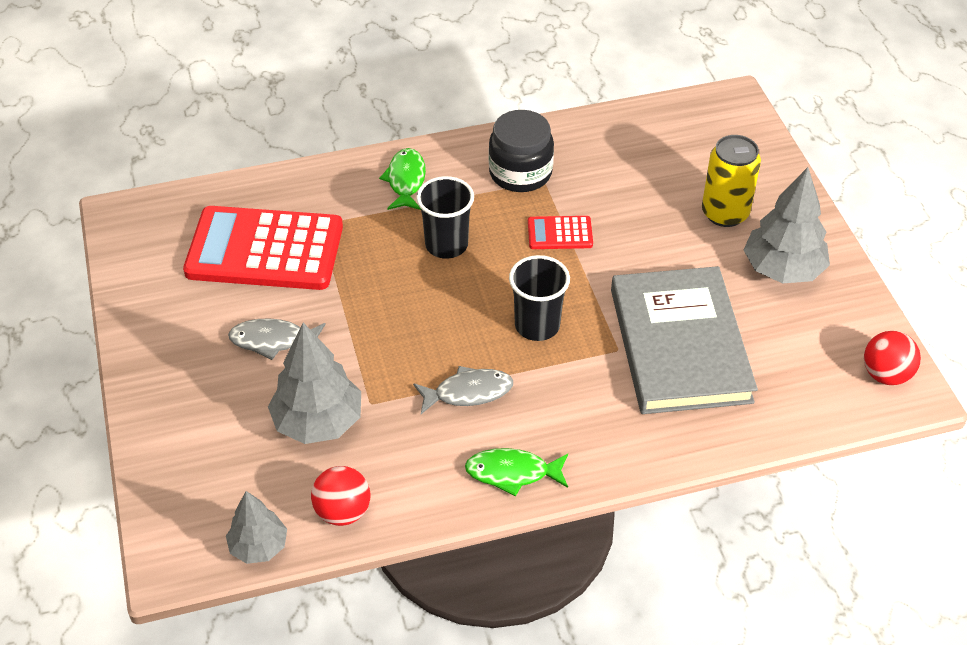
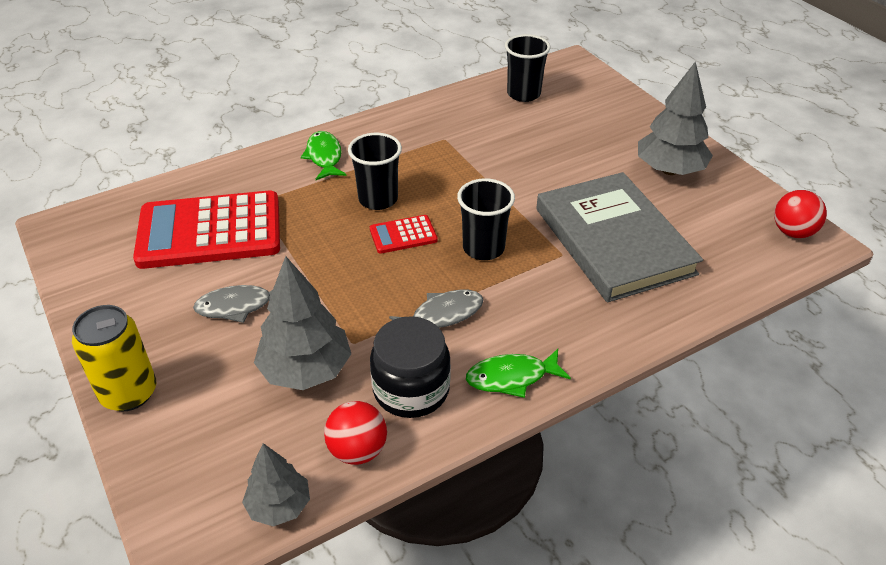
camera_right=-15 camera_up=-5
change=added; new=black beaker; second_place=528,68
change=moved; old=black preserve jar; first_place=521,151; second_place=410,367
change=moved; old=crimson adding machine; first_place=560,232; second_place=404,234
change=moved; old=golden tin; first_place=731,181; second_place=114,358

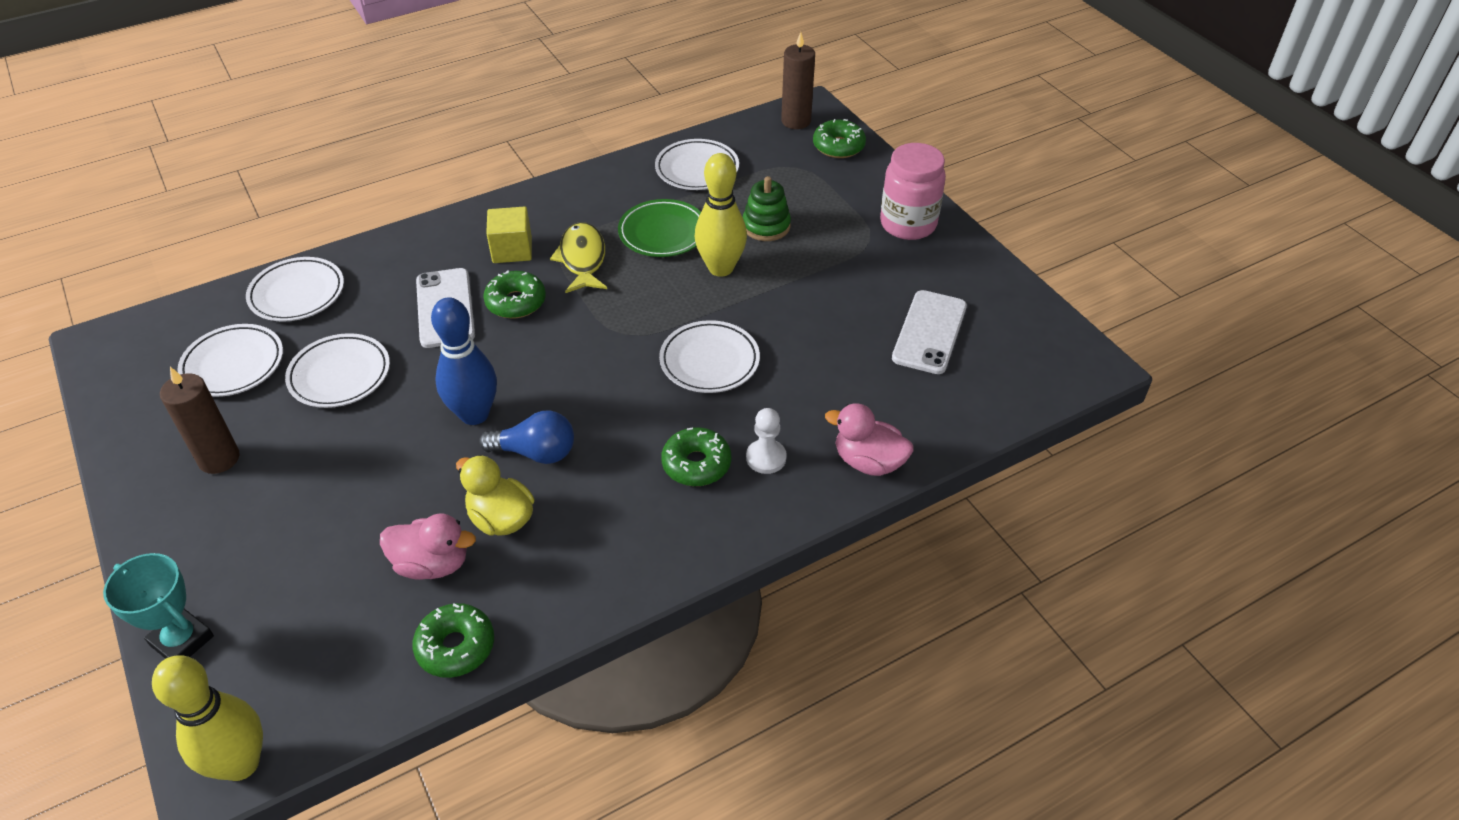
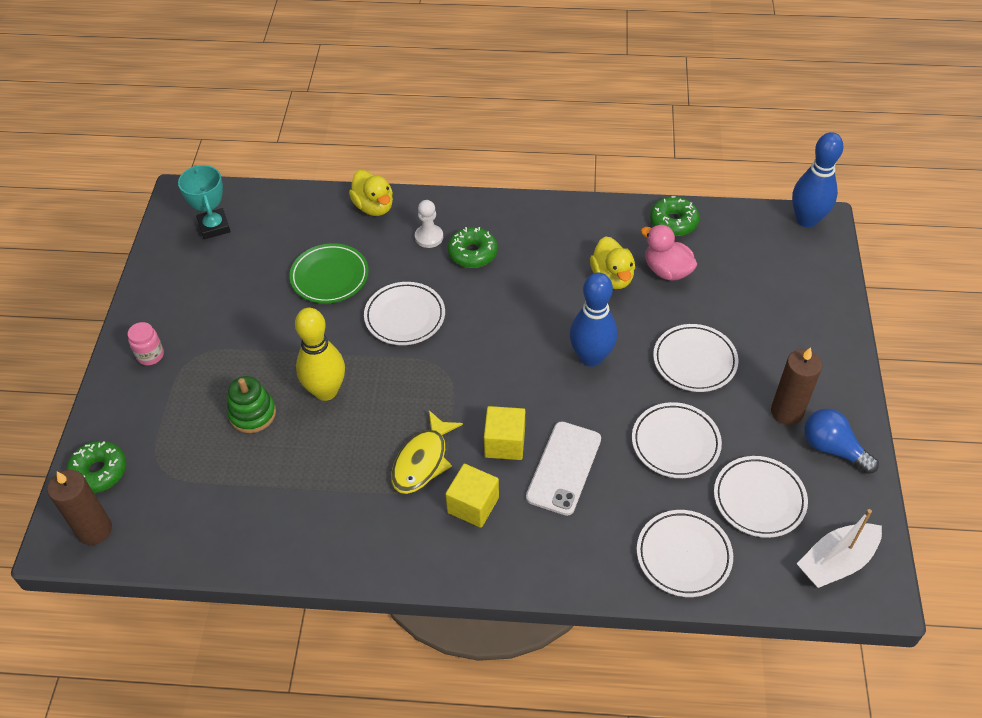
camera_right=-145 camera_up=5
change=removed; old=white smartphone; first_place=929,332
change=added; new=white toy boat; second_place=839,548
change=moved; old=turquoise prize cup; first_place=158,606; second_place=204,202
change=moved; old=cobalt bulb; first_place=526,437; second_place=842,441
change=moved; old=leaf-green flat dish; first_place=659,228; second_place=329,273
change=moved; old=white flat dish; first_place=697,164; second_place=696,358
change=replaced; old=leaf-green glazed donut; new=golden block; first_place=514,294; second_place=504,433
change=recoloured; old=golden bowling pin; new=cobalt bowling pin; first_place=207,718; second_place=818,180
change=recoloured; old=rose-pink duck; new=golden duck; first_place=869,439; second_place=371,193
change=resized; old=rose-pink preserve jar; first_place=913,191; second_place=146,343; factor=0.52

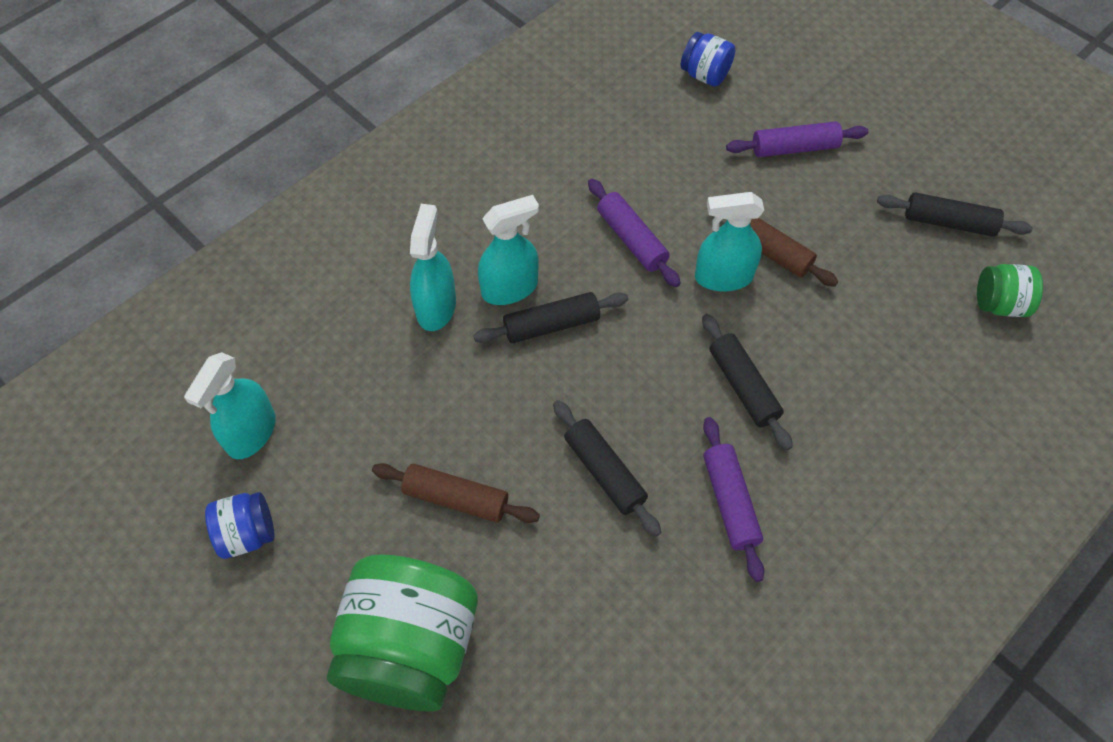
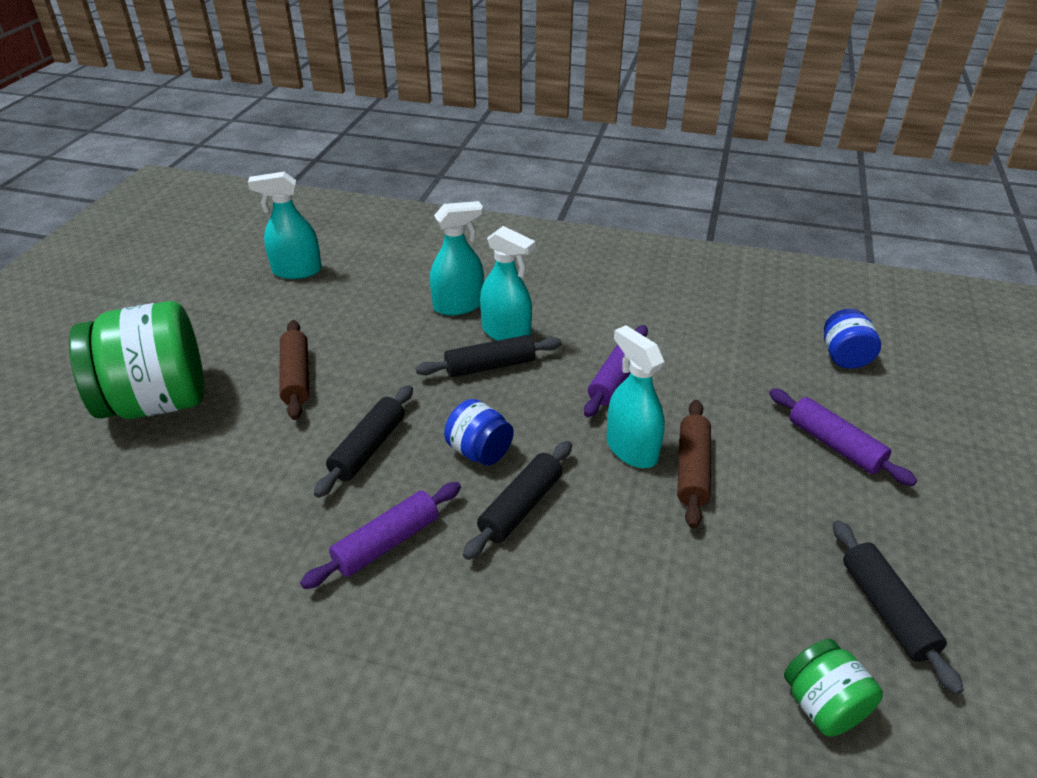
camera_right=60 camera_up=-20
change=moved; old=cobalt preserve jar; first_place=240,525; second_place=479,432
change=turned; old=black dough roller; first_place=550,317; second_place=488,356; degrees=-60

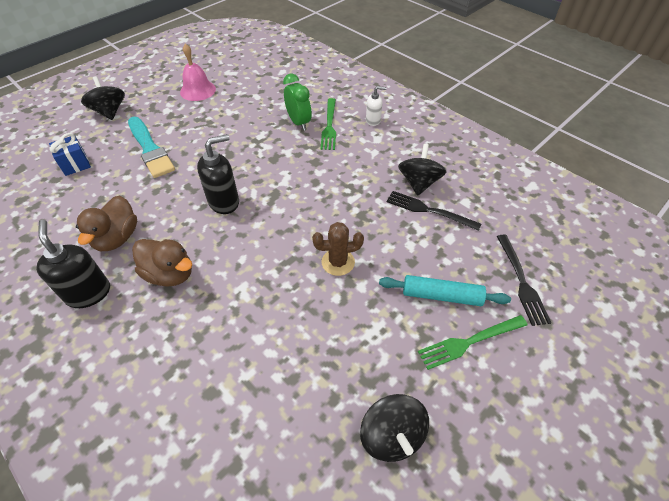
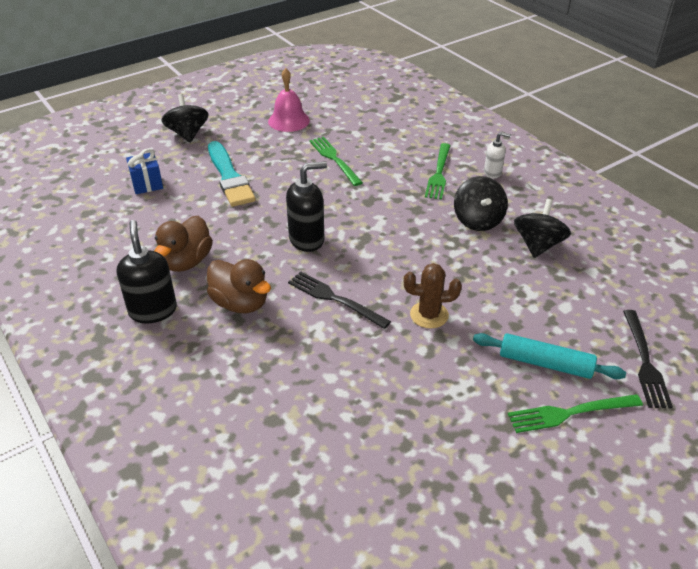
camera_right=10 camera_up=-10
change=removed; old=leaf-green bedside clock; first_place=297,102
change=added; new=leaf-green dinner fork; second_place=336,161
change=moved; old=black toy top; first_place=394,428; second_place=481,203
change=moved; old=black dinner fork; first_place=434,211; second_place=339,300

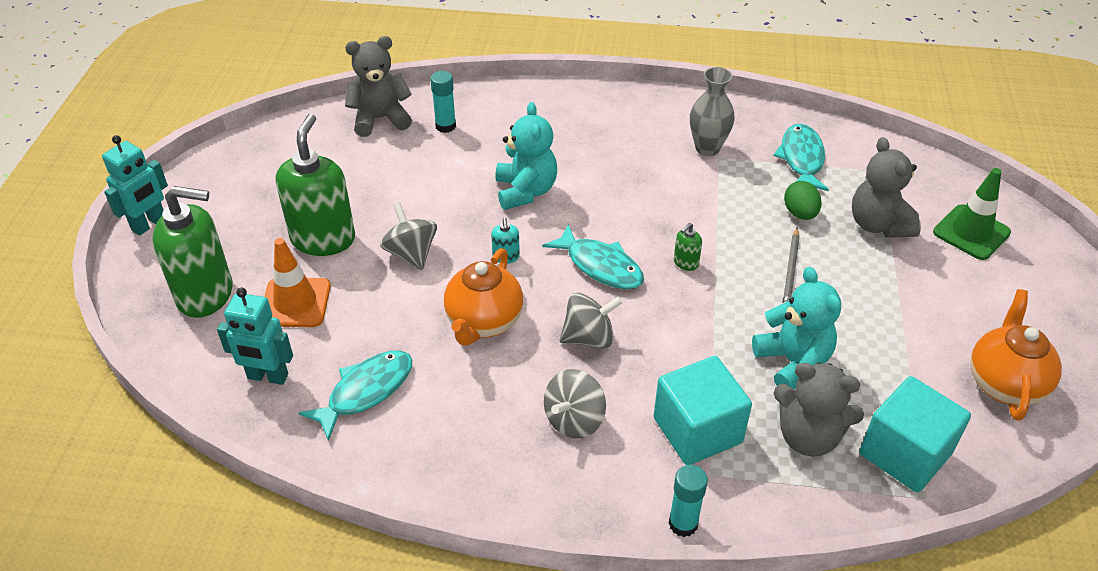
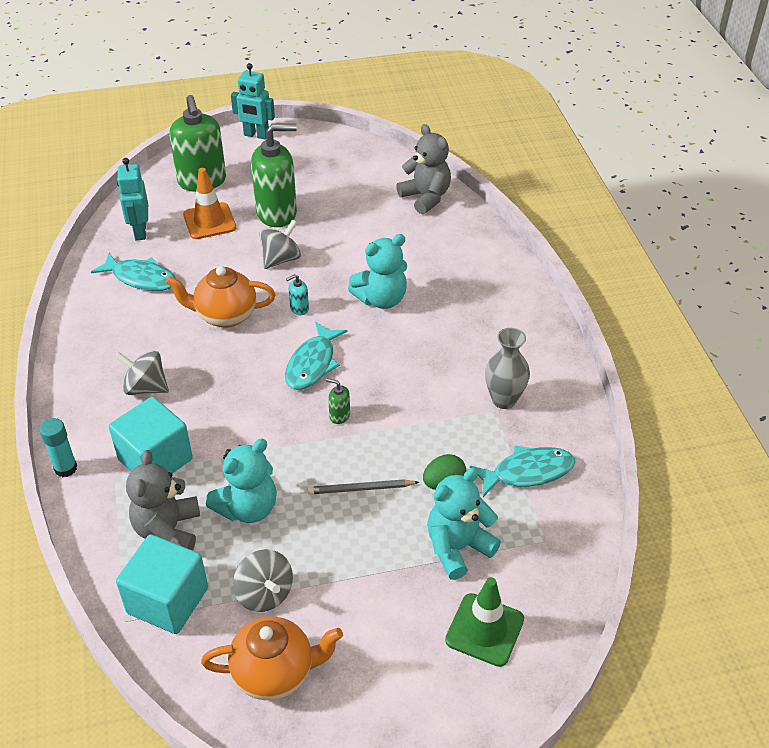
camera_right=70 camera_up=0
change=removed; old=turquoise glue stick; first_place=443,102
change=moved; old=gray toy top; first_place=591,320; second_place=263,580
change=recoloured; old=gray stuffed bear; new=turquoise stuffed bear; first_place=886,187; second_place=464,524

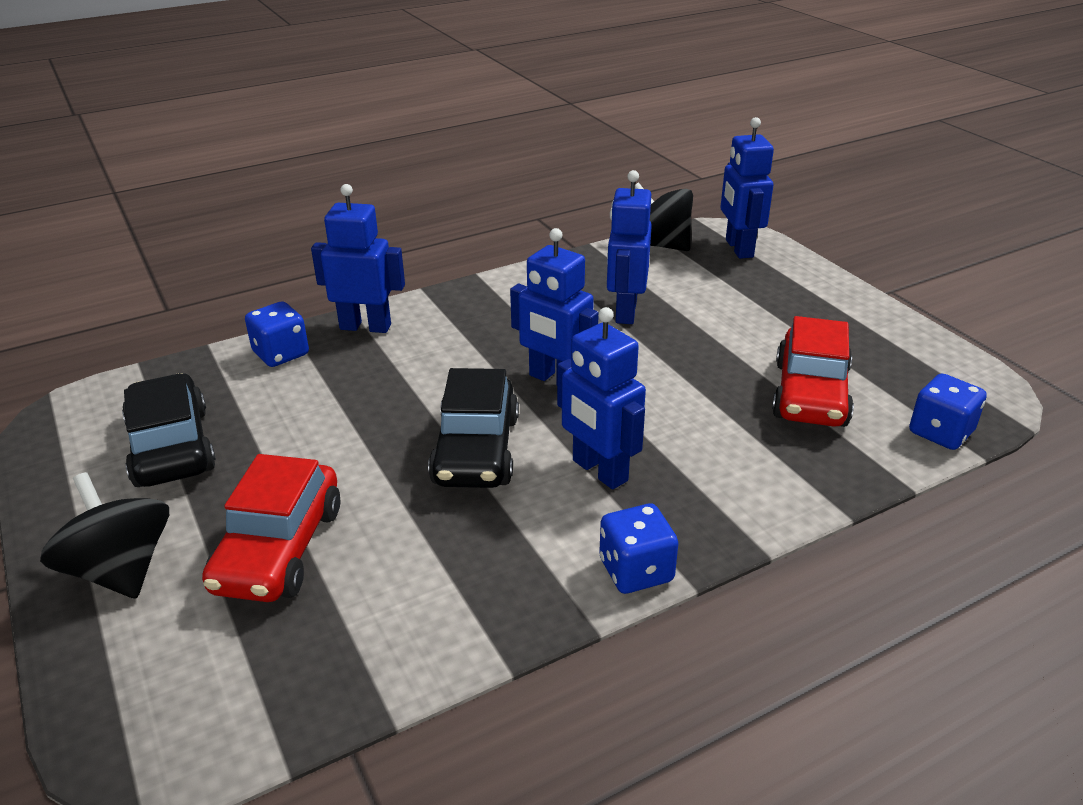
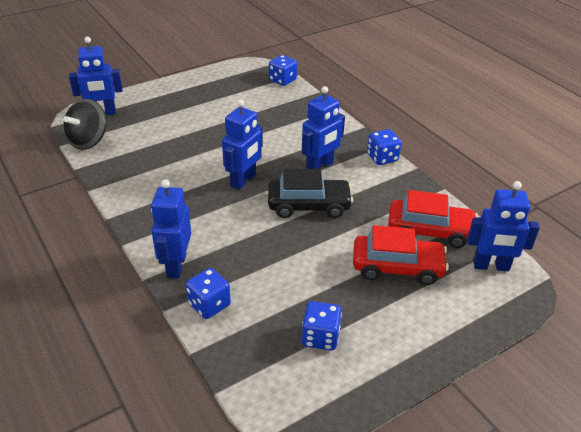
camera_right=-95 camera_up=5
change=removed; old=black toy top; first_place=104,535
change=moved; old=cobalt robot figure; first_place=629,247; second_place=503,226
change=moved; old=crimson automobile; first_place=813,371; second_place=433,219
change=replaced; old=black automobile; new=cobalt die; first_place=169,430; second_place=322,325

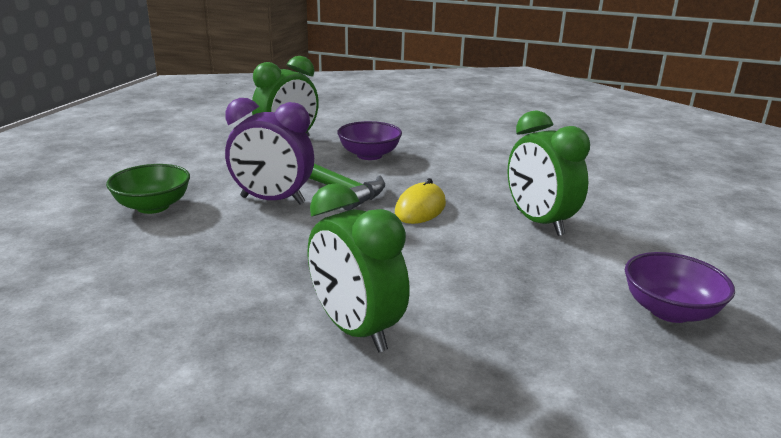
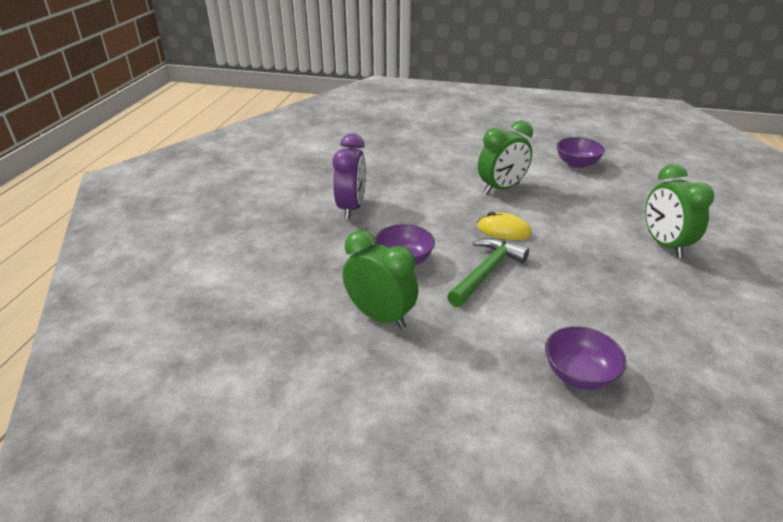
camera_right=-95 camera_up=10
change=moved; old=royal purple bedside clock; first_place=269,151; second_place=349,176
change=recoloured; old=leaf-green serving bowl; new=royal purple serving bowl; first_place=148,189; second_place=586,358
change=turned; old=leaf-green bedside clock; first_place=359,267; second_place=679,211; degrees=120

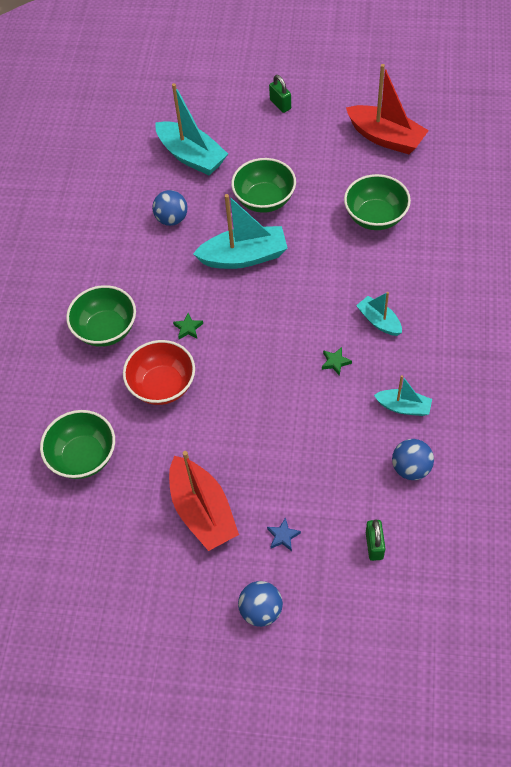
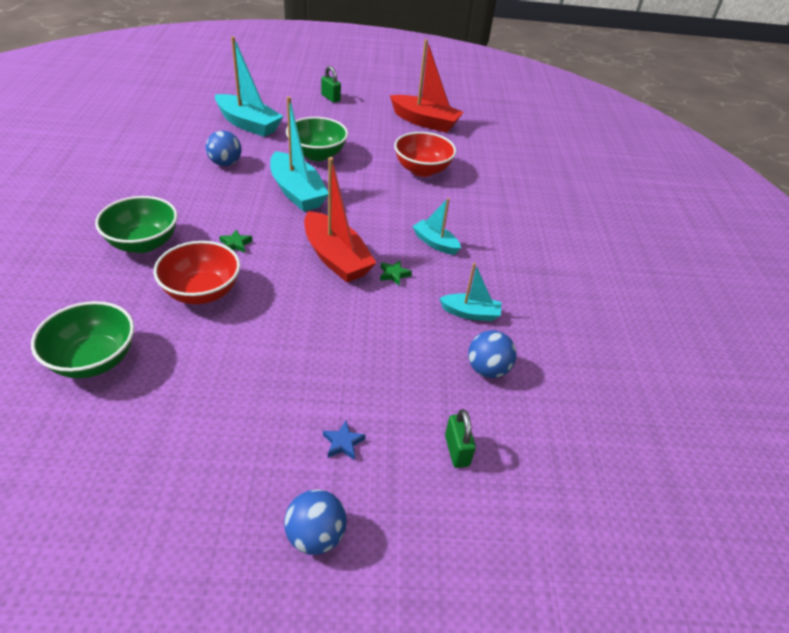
camera_right=-15 camera_up=-15
change=moved; old=crimson toy boat; first_place=204,501; second_place=340,219
change=recoloured; old=leaf-green serving bowl; new=crimson serving bowl; first_place=377,202; second_place=425,154
change=turned; old=turquoise toy boat; first_place=240,231; second_place=299,154; degrees=75

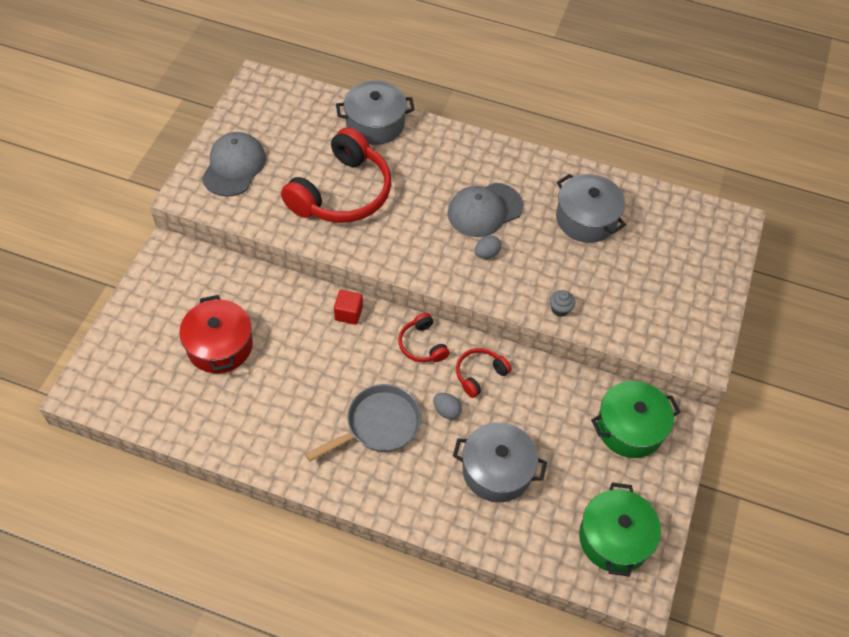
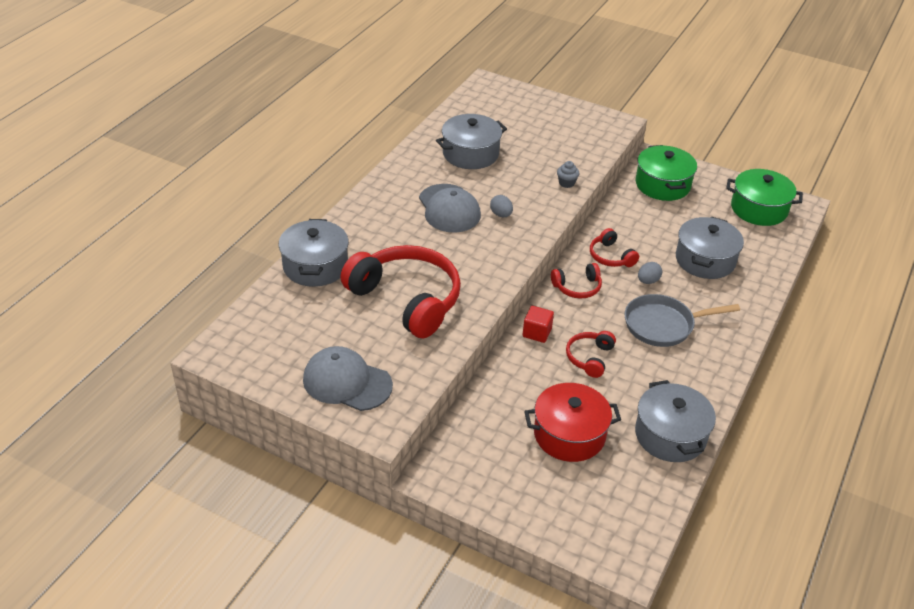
camera_right=-80 camera_up=-15
change=added; new=crimson headphones; second_place=591,354
change=added; new=gray pot; second_place=675,421
change=turned; old=gray skillet; first_place=363,422; second_place=682,320; degrees=-75

